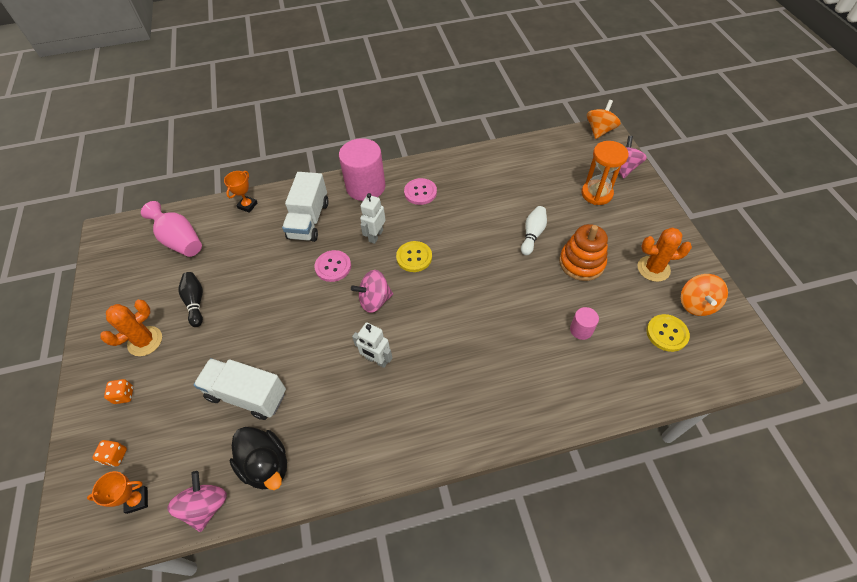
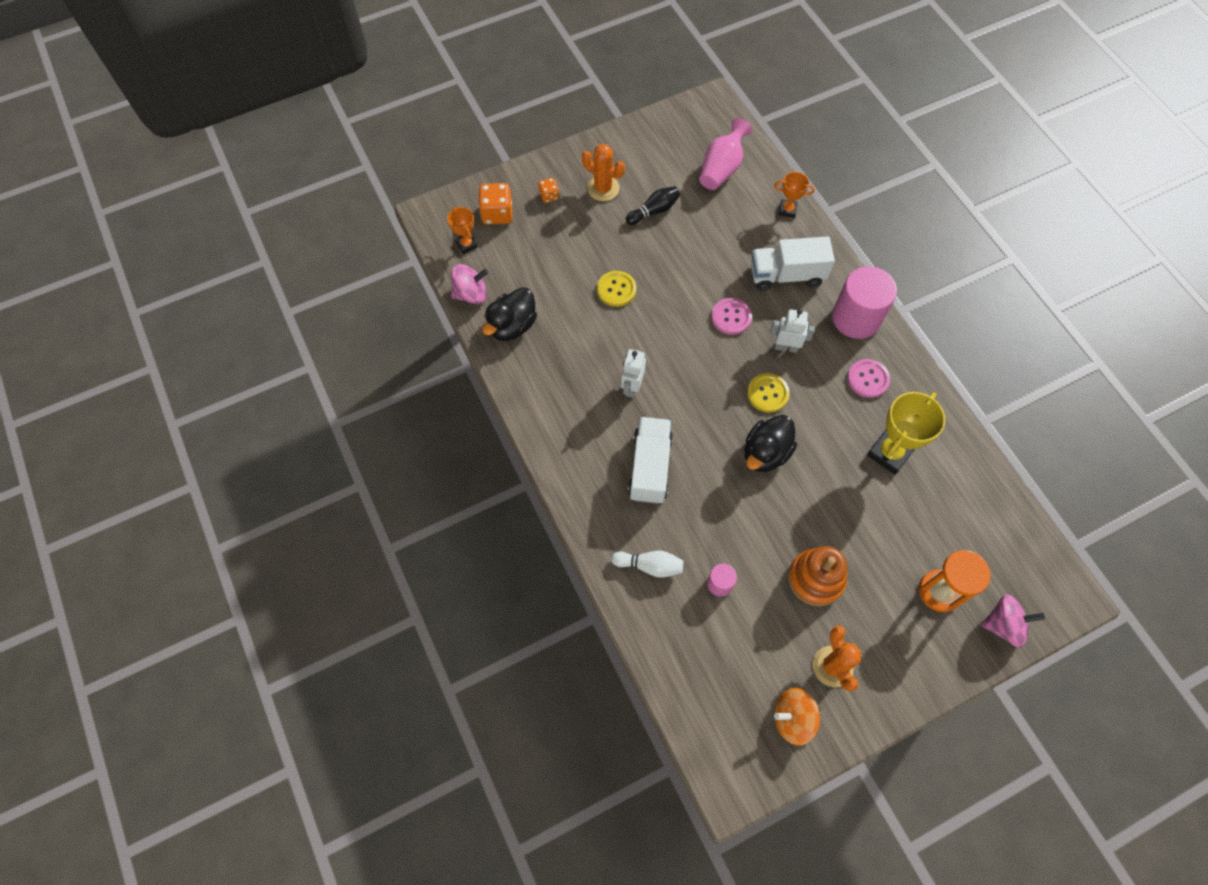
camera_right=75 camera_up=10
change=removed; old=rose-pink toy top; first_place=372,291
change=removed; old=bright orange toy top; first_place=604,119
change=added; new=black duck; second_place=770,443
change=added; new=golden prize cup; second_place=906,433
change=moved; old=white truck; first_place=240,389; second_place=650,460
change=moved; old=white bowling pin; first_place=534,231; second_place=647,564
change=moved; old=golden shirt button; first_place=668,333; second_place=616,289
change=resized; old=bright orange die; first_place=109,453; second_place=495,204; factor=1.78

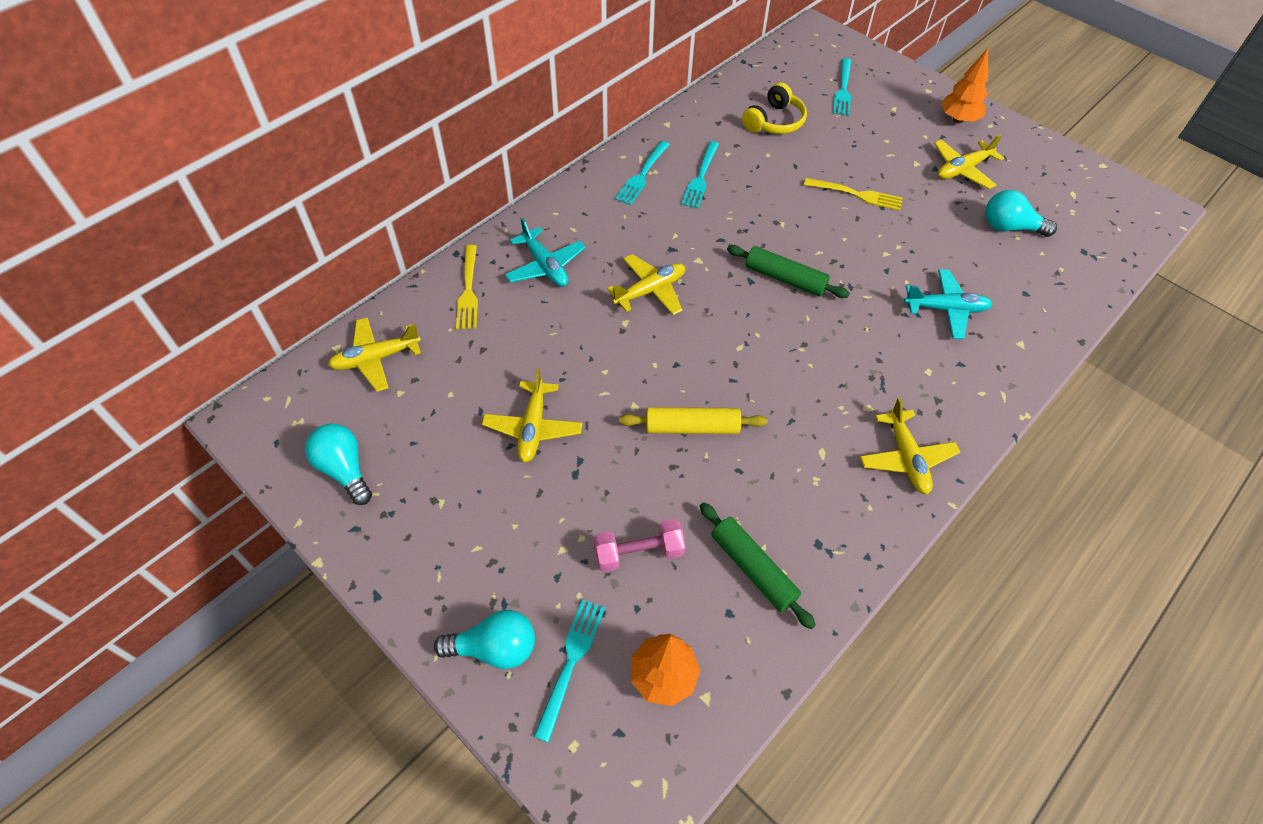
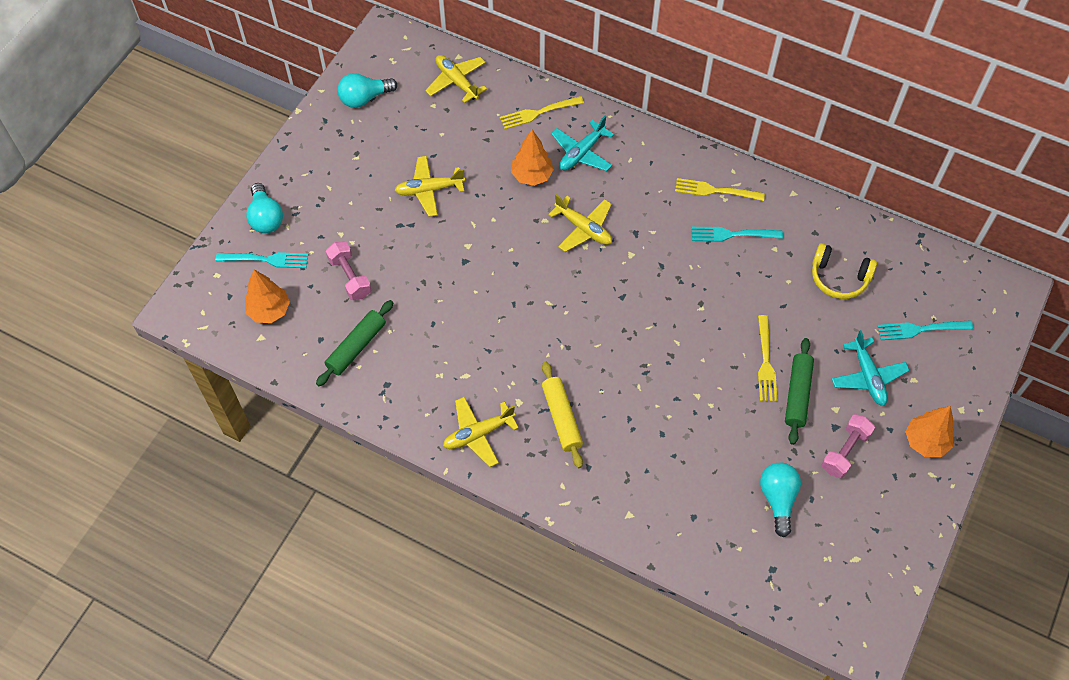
camera_right=75 camera_up=5
change=added; new=bright orange tree; second_place=532,158
change=moved; old=golden dough roller; first_place=693,420; second_place=562,415
change=moved; old=leaf-green dough roller; first_place=788,271; second_place=799,391
change=moved; old=turquoise toy plane; first_place=948,304; second_place=870,368
change=replaced; old=golden toy plane; new=rose-pink free weight; first_place=969,161; second_place=848,446
change=recoloured; old=turquoise dinner fork; new=golden dinner fork; first_place=642,173; second_place=720,189
change=turned; old=turquoise bulb; first_place=338,464; second_place=367,90; degrees=-150

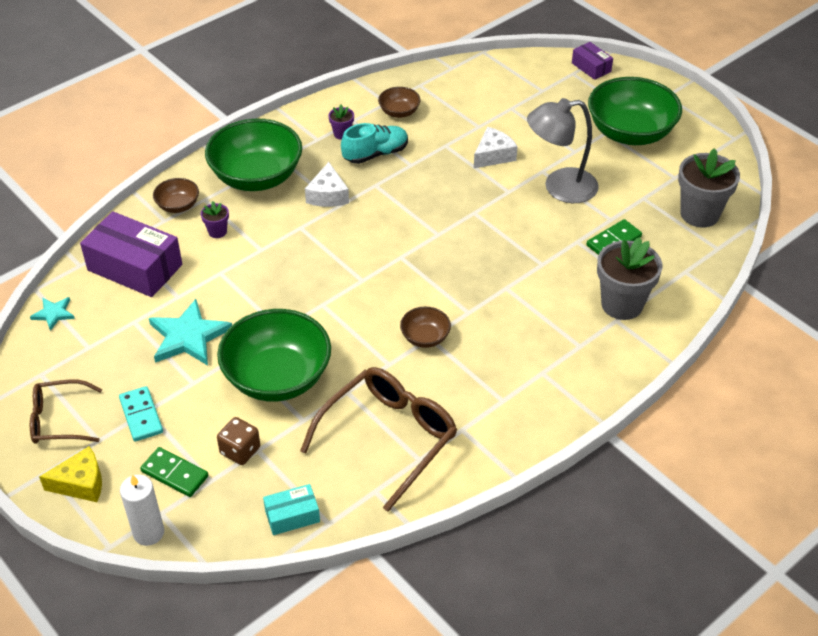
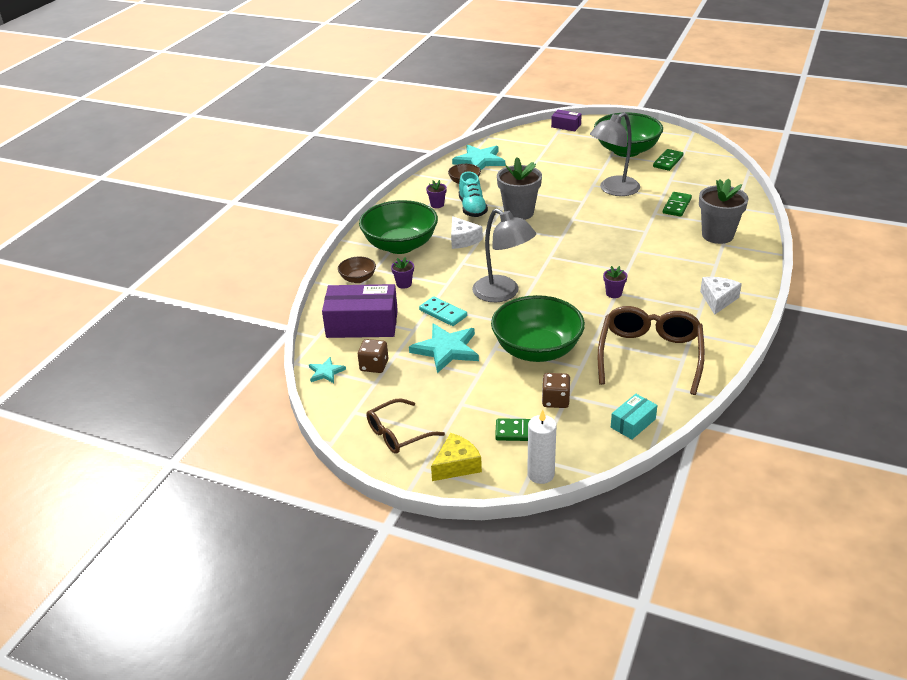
camera_right=-25 camera_up=-10
change=added; new=russet die; second_place=373,356
change=added; new=turquoise star; second_place=478,157
change=added; new=gray reading lamp; second_place=504,255
change=added; new=leaf-green domino; second_place=668,160
change=moved; old=turquoise domino; first_place=141,414; second_place=443,311
change=moved; old=white piece of cheese; first_place=496,147; second_place=721,296
change=moved; old=gray potted plant; first_place=709,188; second_place=519,188
change=replaced; old=russet serving bowl; new=royal purple potted plant; first_place=425,327; second_place=615,282
change=turned; old=turquoise sneaker; first_place=374,143; second_place=473,194; degrees=135

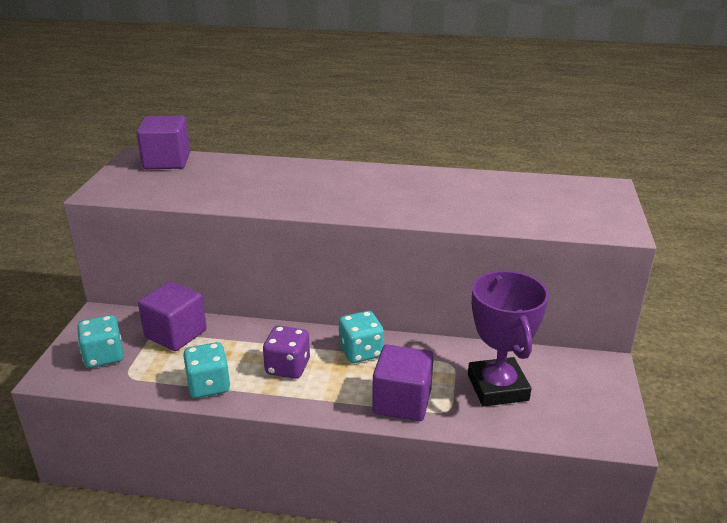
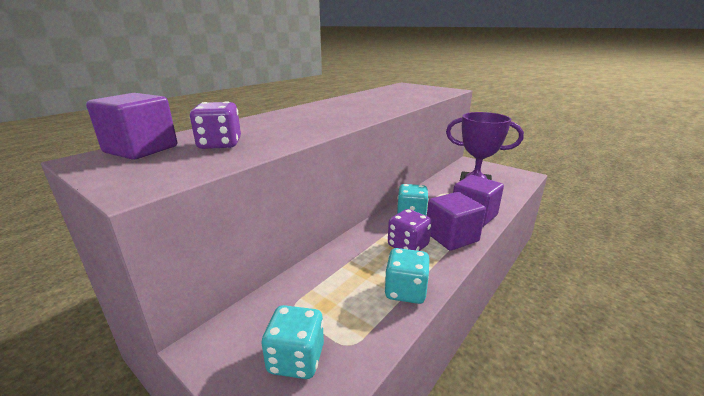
camera_right=-60 camera_up=-5
change=added; new=royal purple die; second_place=215,125
change=moved; old=royal purple block; first_place=172,316; second_place=456,221

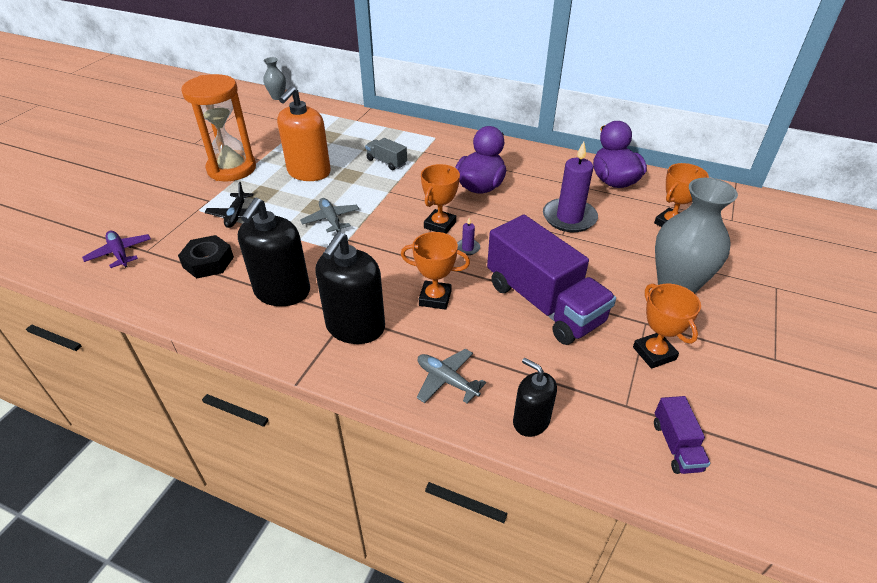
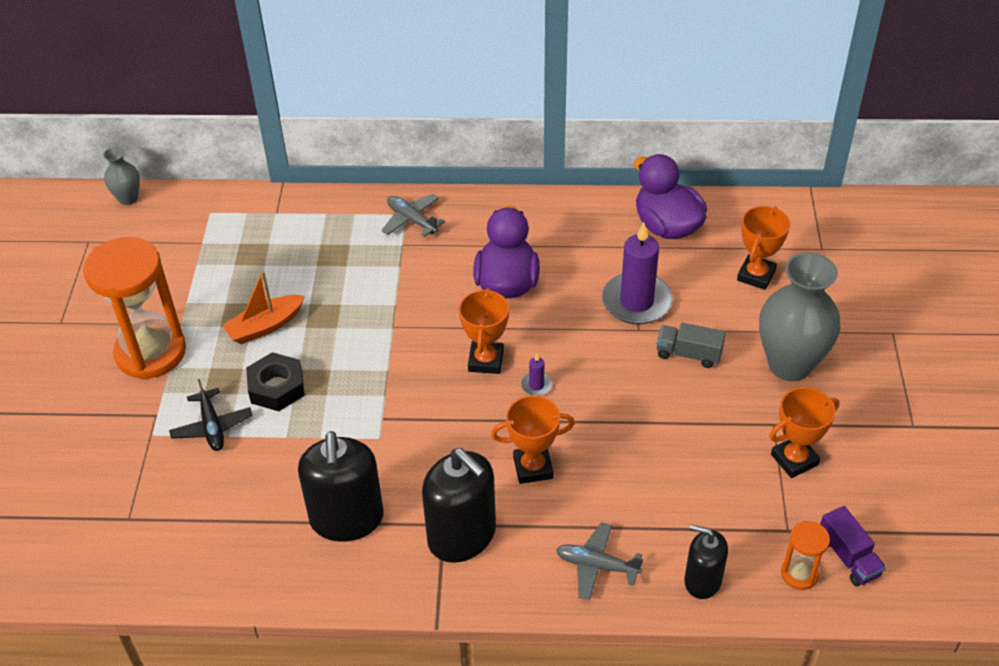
camera_right=-20 camera_up=5
change=removed; old=royal purple toy plane; first_place=116,249
change=removed; old=royal purple truck; first_place=551,280
change=added; new=bright orange sandglass; second_place=805,555
change=moved; old=black nut; first_place=206,257; second_place=275,381
change=moved; old=gray toy plane; first_place=329,215; second_place=413,215
change=moved; old=gray truck; first_place=386,154; second_place=691,345
change=replaced; old=bright orange soap dispenser; new=bright orange toy boat; first_place=304,133; second_place=263,307
change=turned; old=black soap dispenser; first_place=350,288; second_place=459,505; degrees=-45
change=turned; old=bright orange prize cup; first_place=667,326; second_place=804,432; degrees=-75

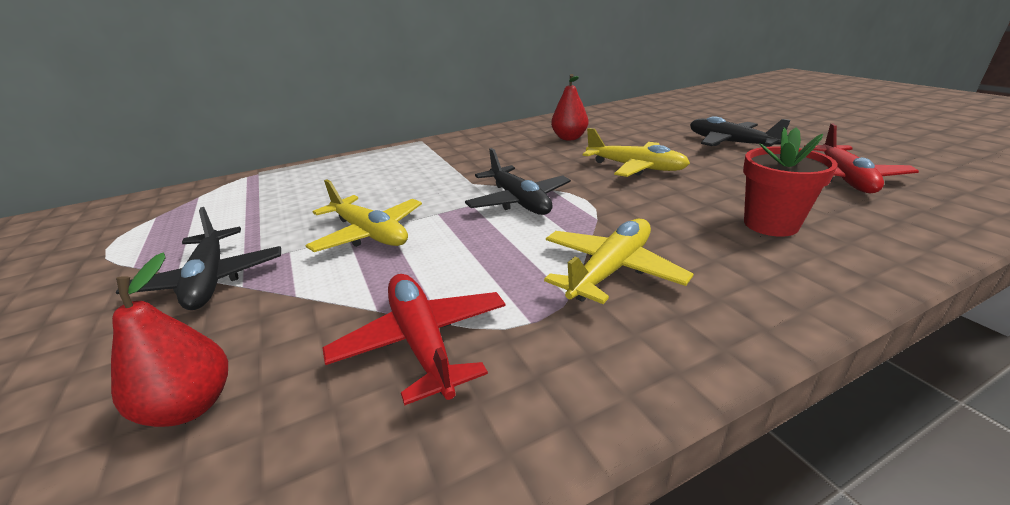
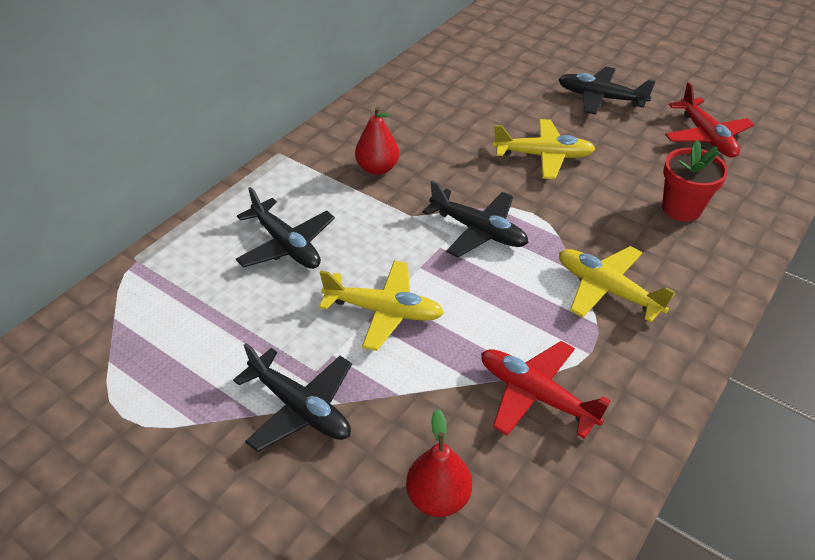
camera_right=-30 camera_up=15
change=added; new=black toy plane; second_place=285,228
change=moved; old=crimson pear fruit; first_place=569,107; second_place=377,141
change=turned; old=golden toy plane; first_place=619,261; second_place=617,284; degrees=-60

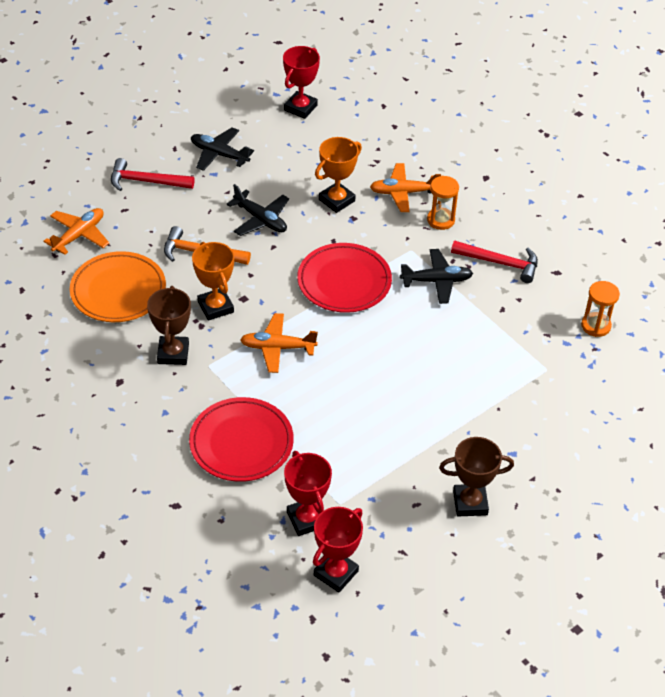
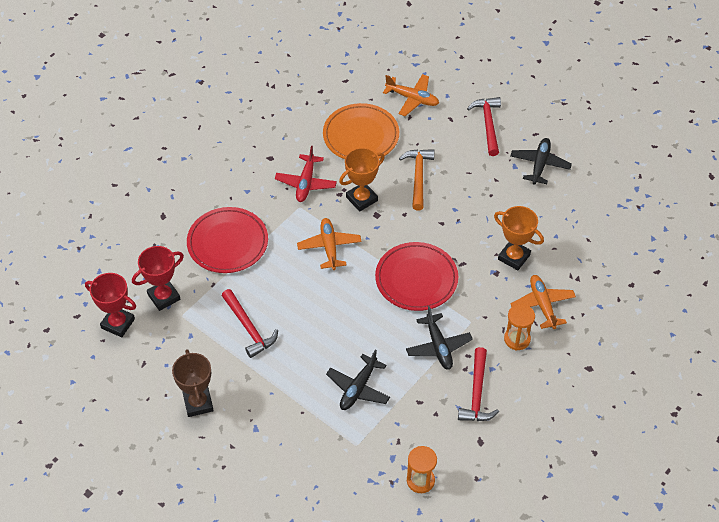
camera_right=80 camera_up=5
change=removed; old=crimson prize cup; first_place=301,82
change=added; new=crimson hammer; second_place=250,323
change=moved; old=black toy plane; first_place=257,210; second_place=358,379
change=replaced; old=russet prize cup; new=crimson toy plane; first_place=169,325; second_place=306,174

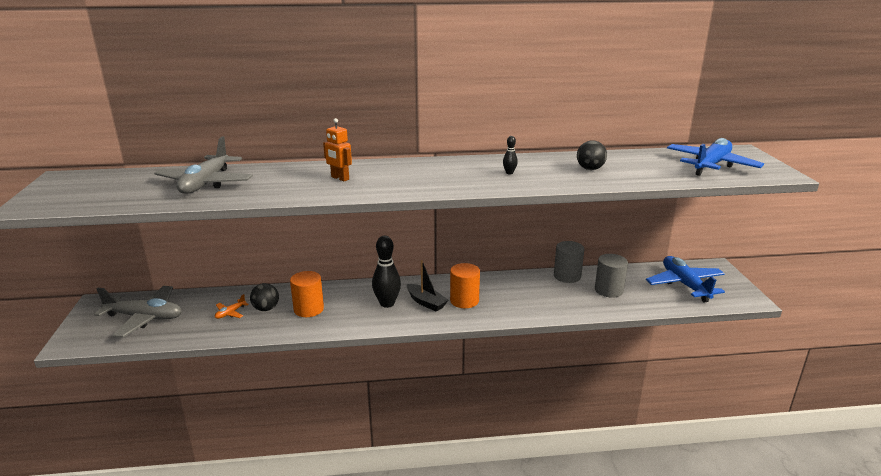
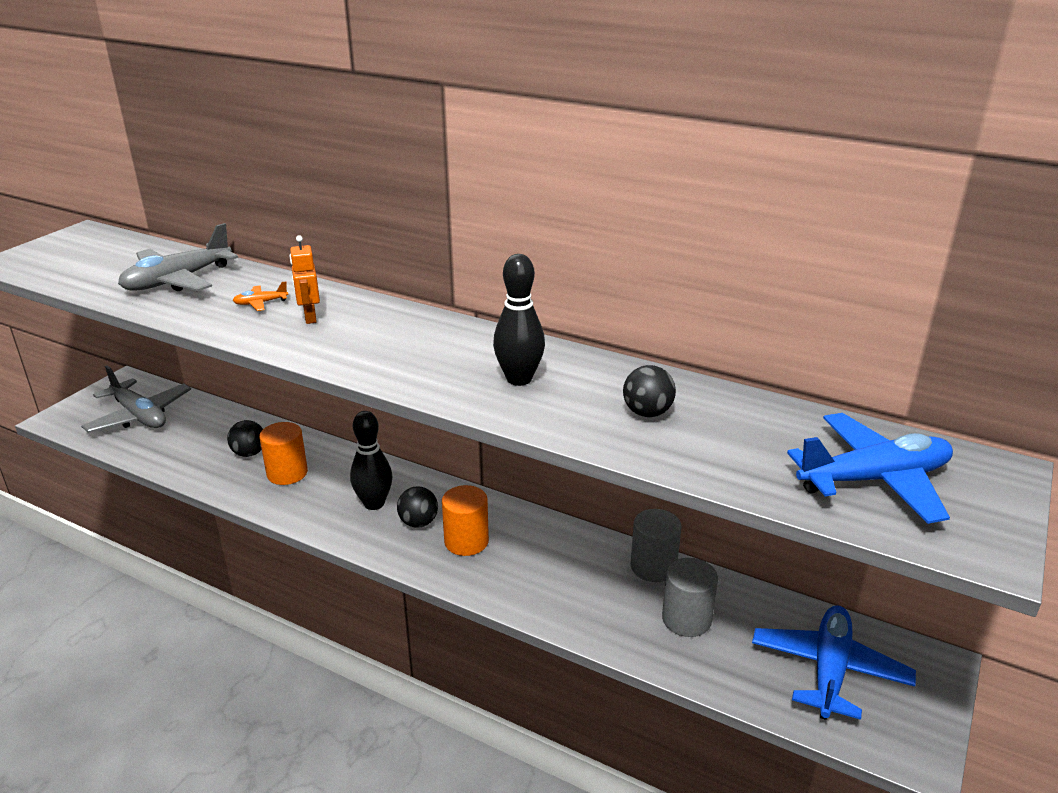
camera_right=35 camera_up=5
change=moved; old=bright orange toy plane; first_place=232,306; second_place=260,296
change=replaced; old=black toy boat; new=black play ball; first_place=427,286; second_place=417,507
change=resized; old=black bowling pin; first_place=510,155; second_place=519,320; factor=2.12

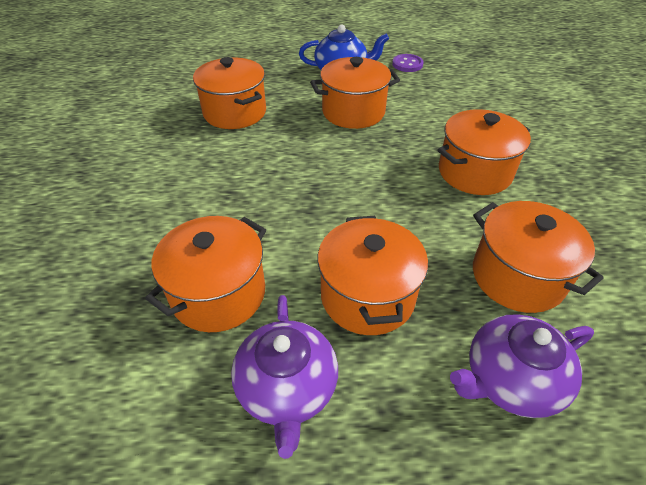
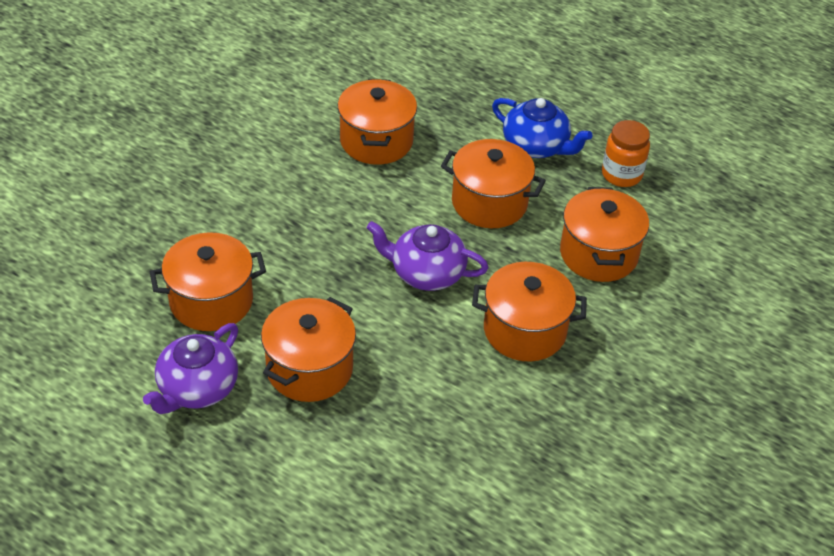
camera_right=35 camera_up=0
change=moved; old=royal purple china teapot; first_place=522,366; second_place=427,256
change=moved; old=bright orange pot; first_place=538,257; second_place=604,234
change=replaced; old=royal purple shirt button; new=bright orange preserve jar; first_place=407,63; second_place=626,153

